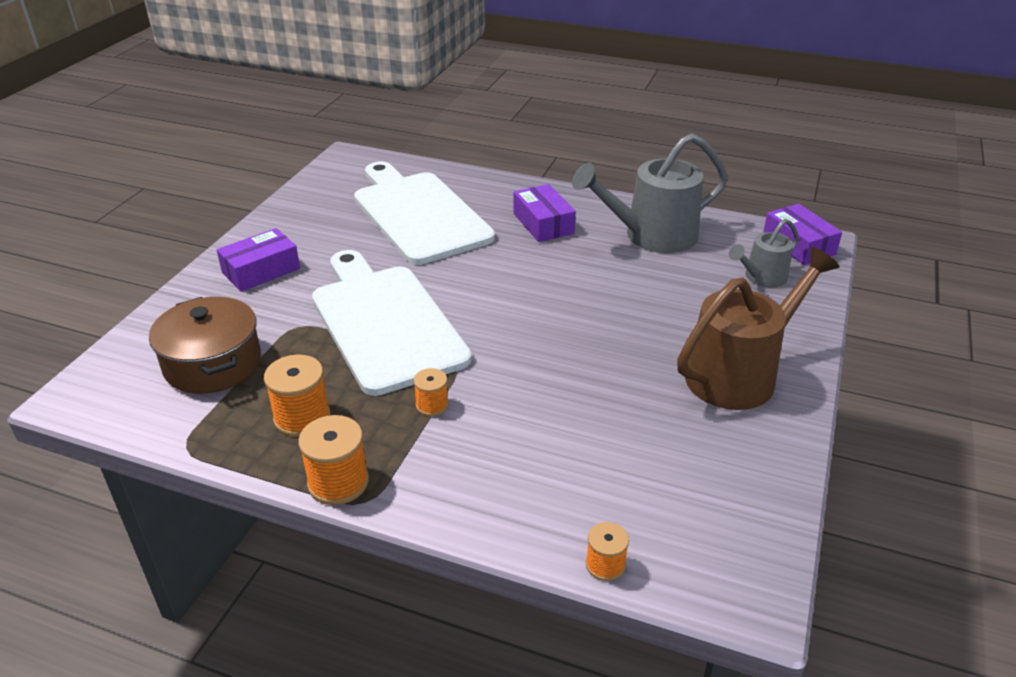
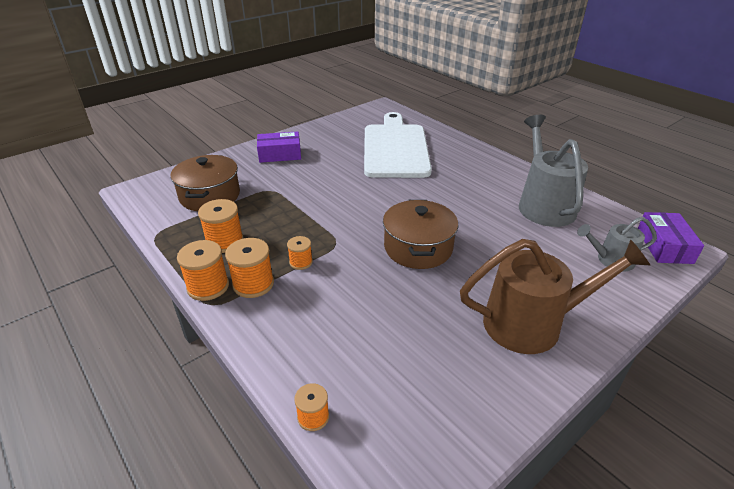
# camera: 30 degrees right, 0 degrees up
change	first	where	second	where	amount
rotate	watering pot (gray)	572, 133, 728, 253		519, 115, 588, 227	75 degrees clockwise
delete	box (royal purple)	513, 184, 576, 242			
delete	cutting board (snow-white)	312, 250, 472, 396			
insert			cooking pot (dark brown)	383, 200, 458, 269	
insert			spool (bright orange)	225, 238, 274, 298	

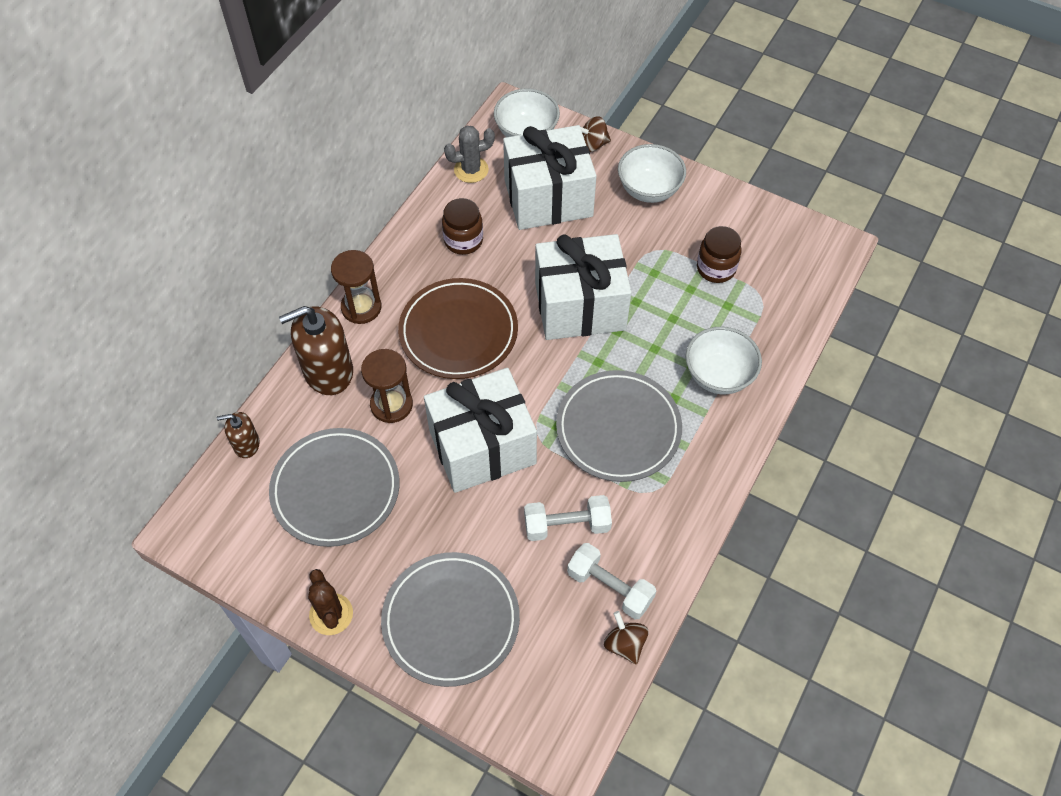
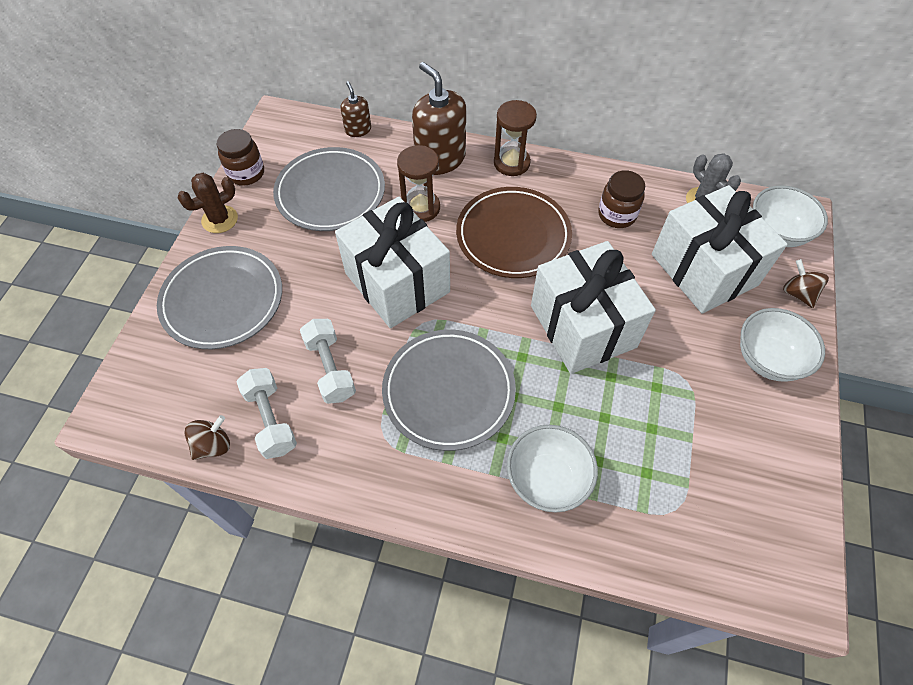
# camera: 75 degrees right, 0 degrees up
change	first	where	second	where	amount
move	jar (dark brown)	697, 226, 741, 283		216, 129, 264, 186	
rotate	free weight (snow-white)	567, 543, 656, 619		237, 368, 297, 459	45 degrees counterclockwise

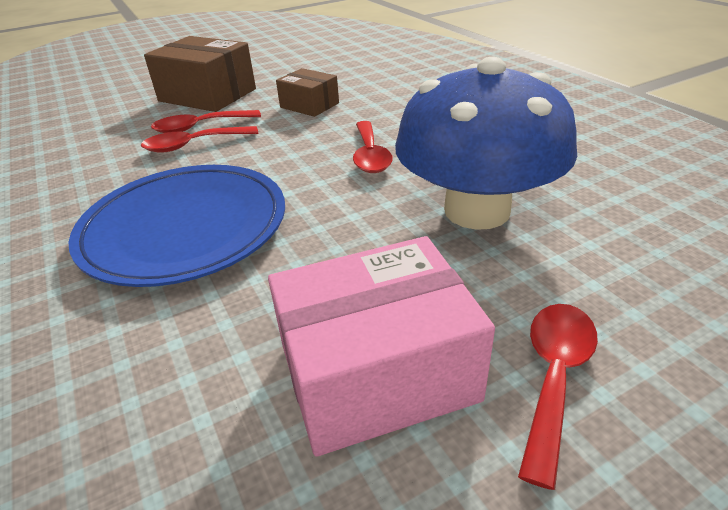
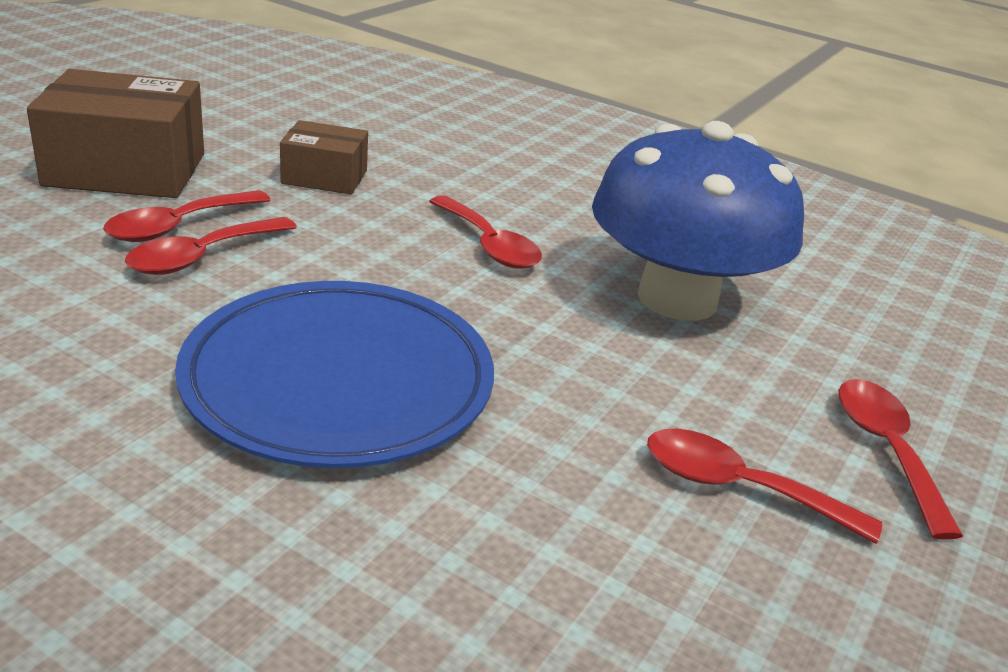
# camera: 35 degrees left, 5 degrees down
change	first	where	second	where	amount
replace	box (pink)	268, 236, 495, 456	spoon (crimson)	647, 429, 882, 544	

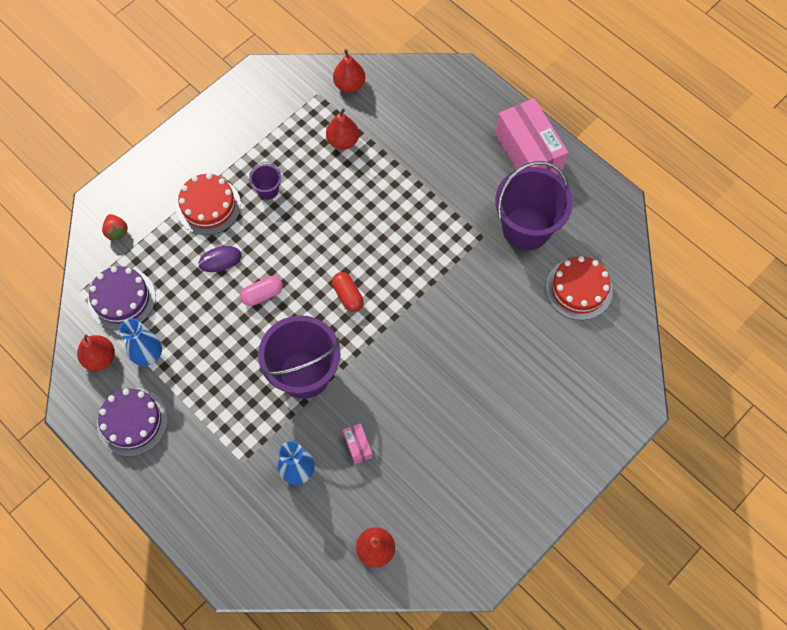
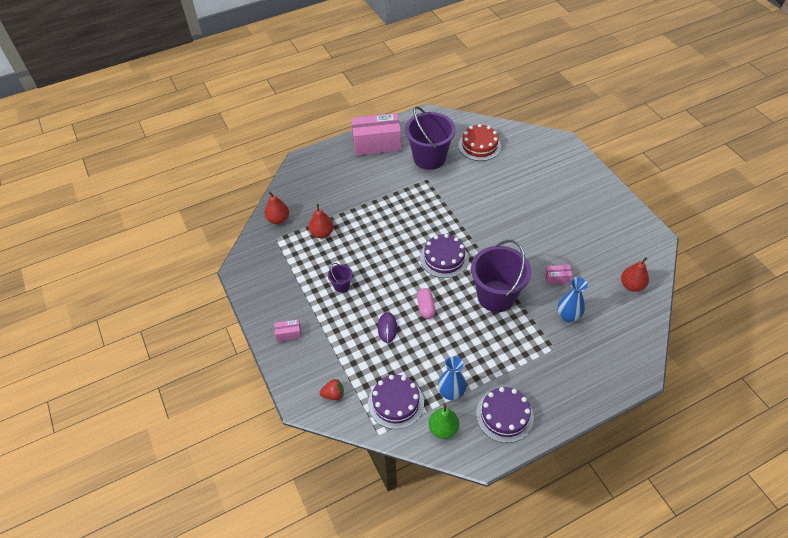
# camera: 70 degrees left, 15 degrees down
change	first	where	second	where	amount
delete	gateau (crimson)	176, 173, 241, 235			
replace	pill shape (crimson)	332, 272, 364, 312	gateau (royal purple)	420, 234, 469, 278	
recolor	toy pear (crimson)	77, 335, 115, 371	toy pear (green)	429, 404, 459, 439	
insert			box (pink)	274, 319, 302, 342	

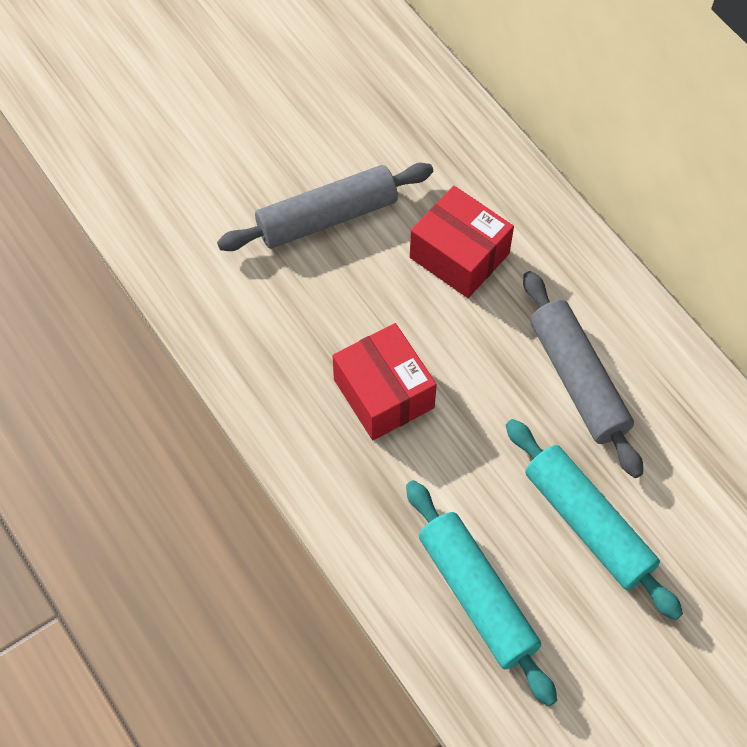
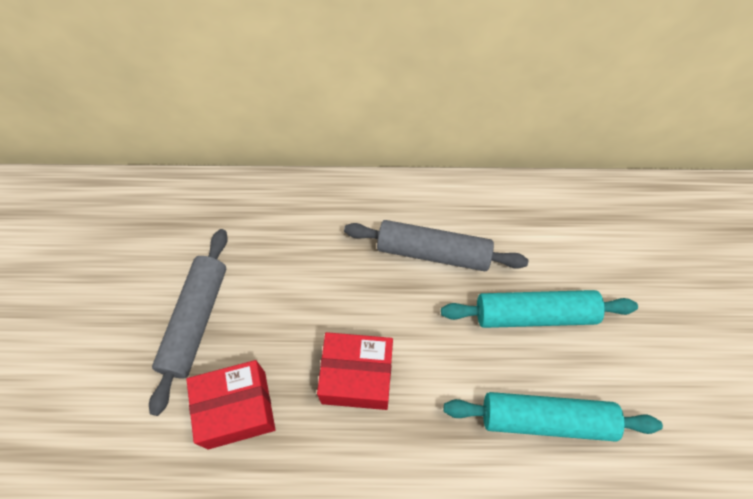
# camera: 55 degrees left, 0 degrees up
change	first	where	second	where	amount
move	box (crimson)	410, 186, 514, 298		186, 360, 275, 449	

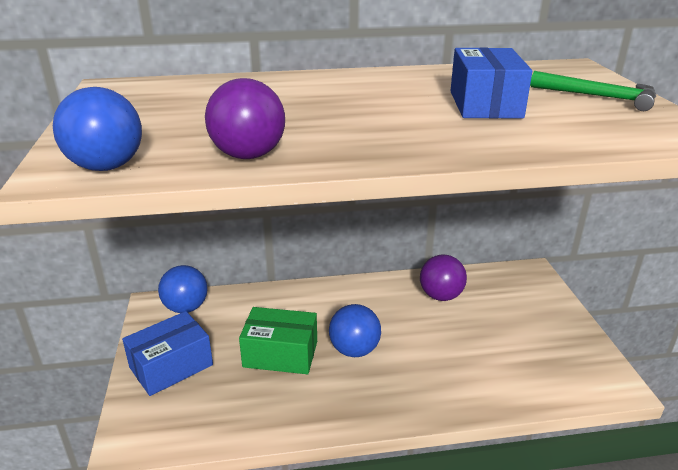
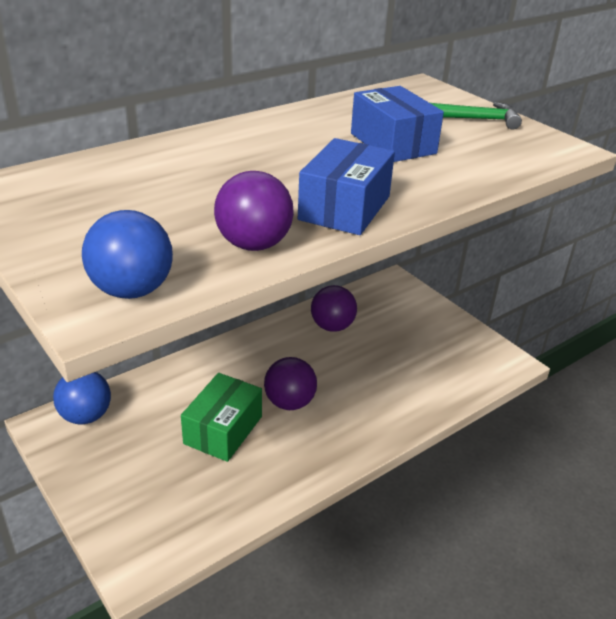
# camera: 30 degrees left, 5 degrees up
change	first	where	second	where	amount
recolor	sphere (blue)	329, 304, 381, 357	sphere (royal purple)	264, 357, 317, 410	
rotate	box (green)	239, 307, 317, 374		181, 373, 262, 462	45 degrees counterclockwise
move	box (blue)	122, 311, 213, 396		298, 138, 395, 235	

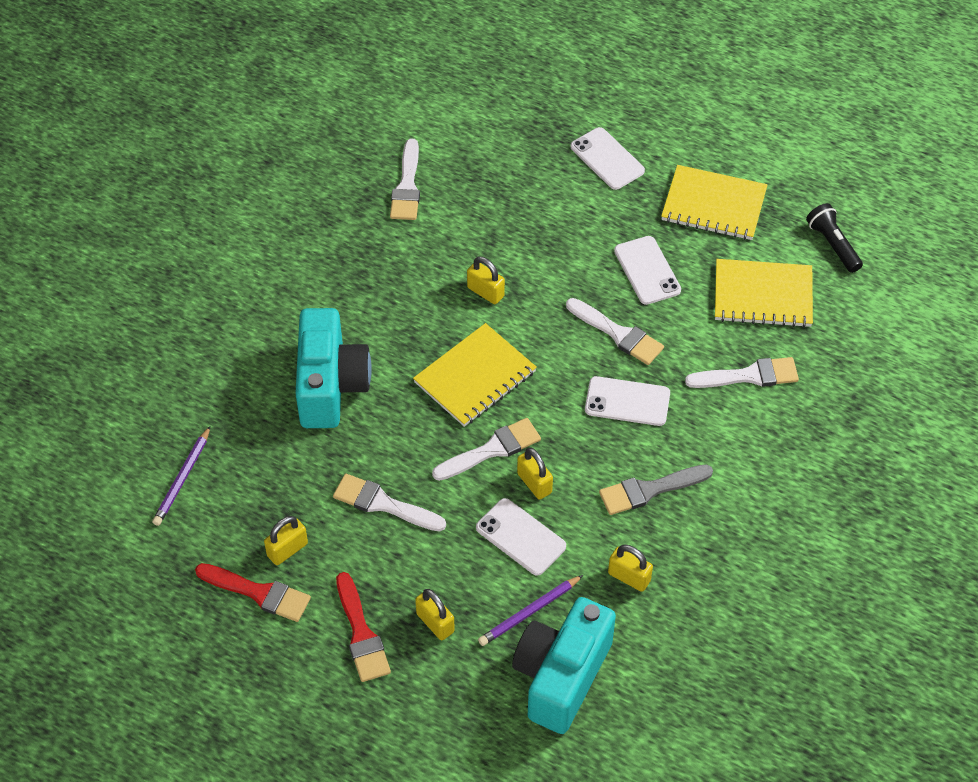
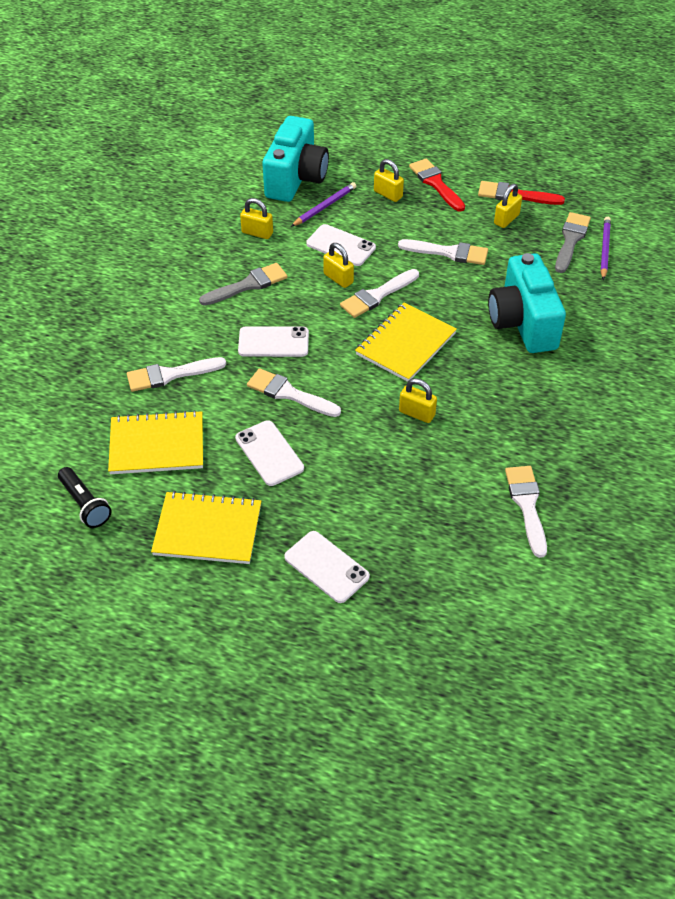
# camera: 170 degrees right, 5 degrees down
change	first	where	second	where	amount
insert			paint brush (gray)	555, 212, 591, 273	

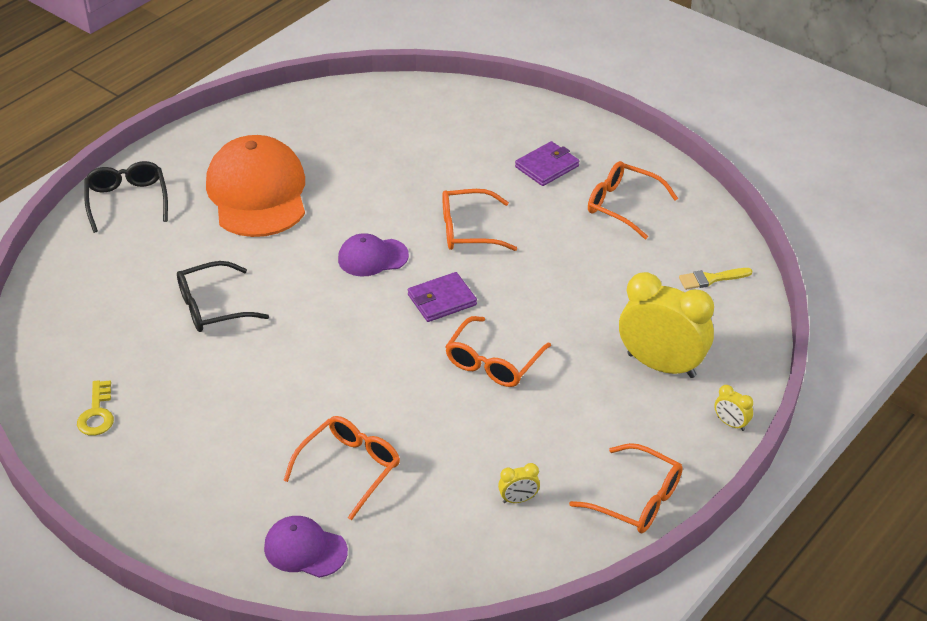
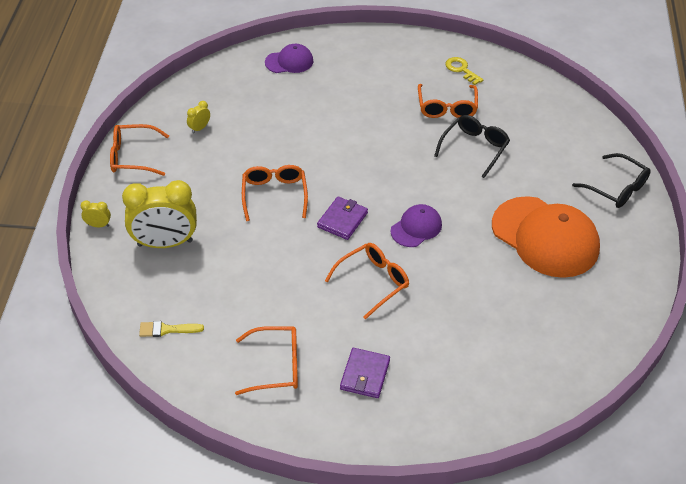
# camera: 145 degrees right, 5 degrees up
change	first	where	second	where	amount
rotate	paint brush (yellow)	679, 268, 752, 290		139, 321, 204, 337	135 degrees counterclockwise
move	glasses (bright orange)	283, 416, 400, 520		418, 84, 478, 118	

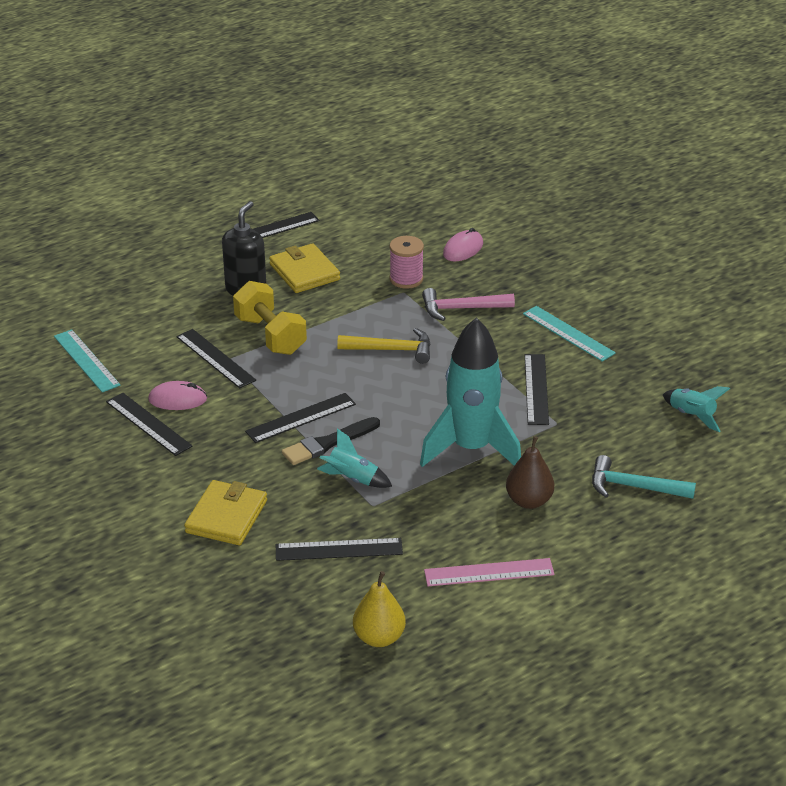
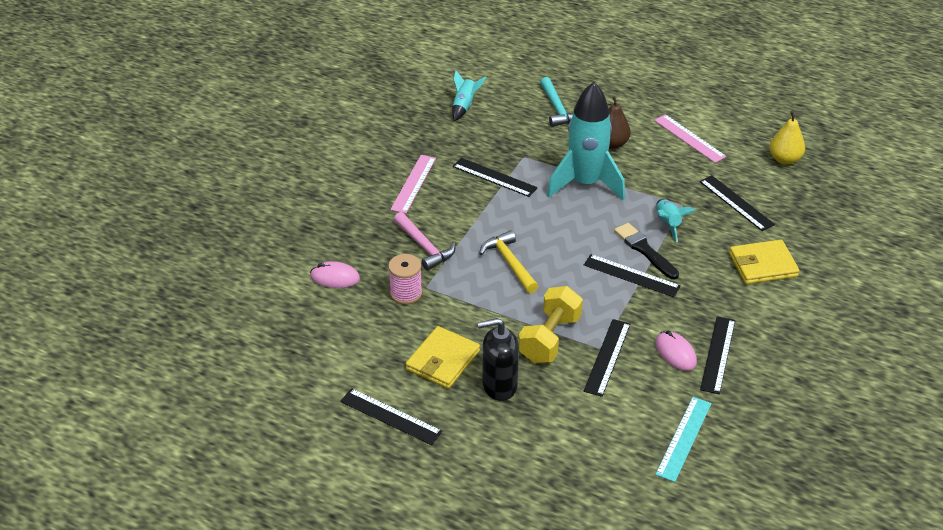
# camera: 120 degrees left, 5 degrees up
change	first	where	second	where	amount
recolor	straightedge (turquoise)	523, 306, 616, 362	straightedge (pink)	390, 155, 436, 213	
rotate	straightedge (jet-black)	525, 354, 549, 425		452, 158, 538, 197	60 degrees clockwise
rotate	paint brush (jet-black)	282, 417, 380, 465		614, 223, 679, 279	150 degrees counterclockwise

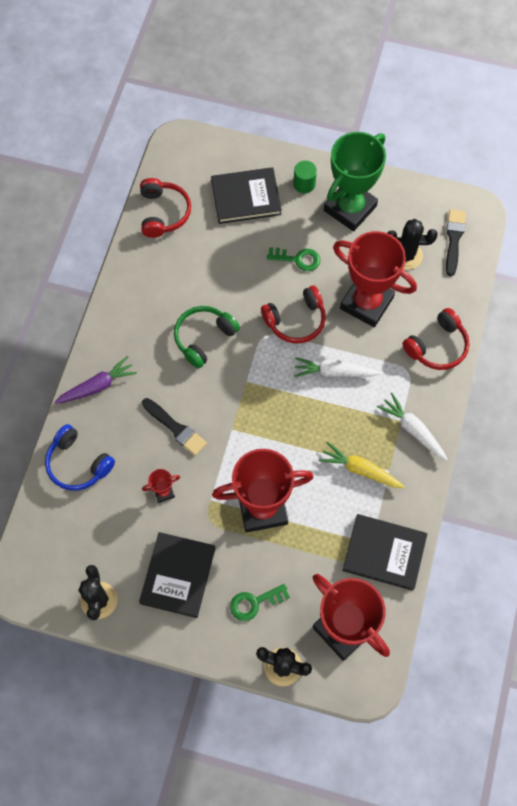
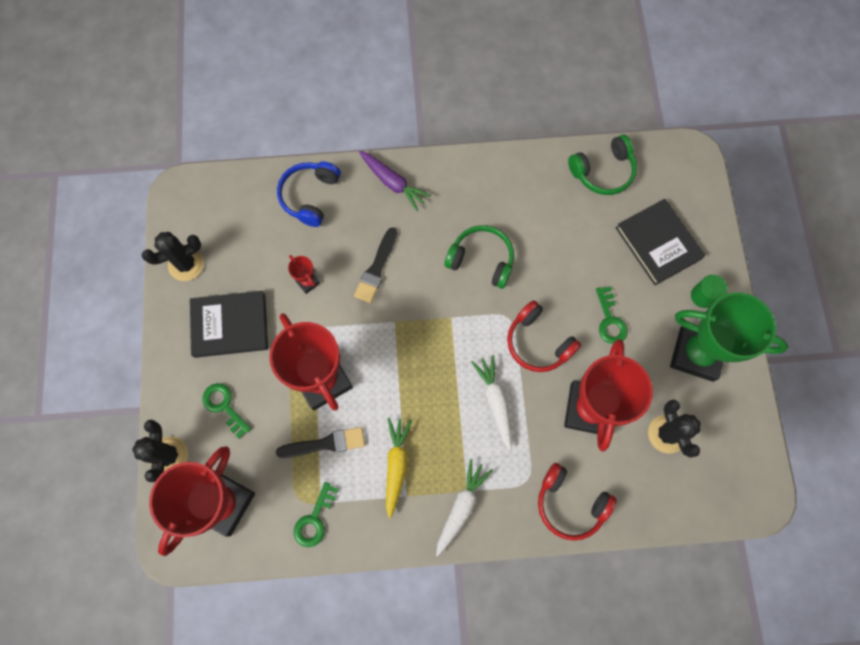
# camera: 70 degrees right, 5 degrees up
change	first	where	second	where	amount
recolor	headphones (crimson)	140, 178, 191, 238	headphones (green)	568, 135, 637, 195	
move	paint brush (jet-black)	446, 209, 466, 276		276, 427, 365, 458	
replace	book (jet-black)	342, 514, 427, 591	key (green)	294, 482, 339, 547	

